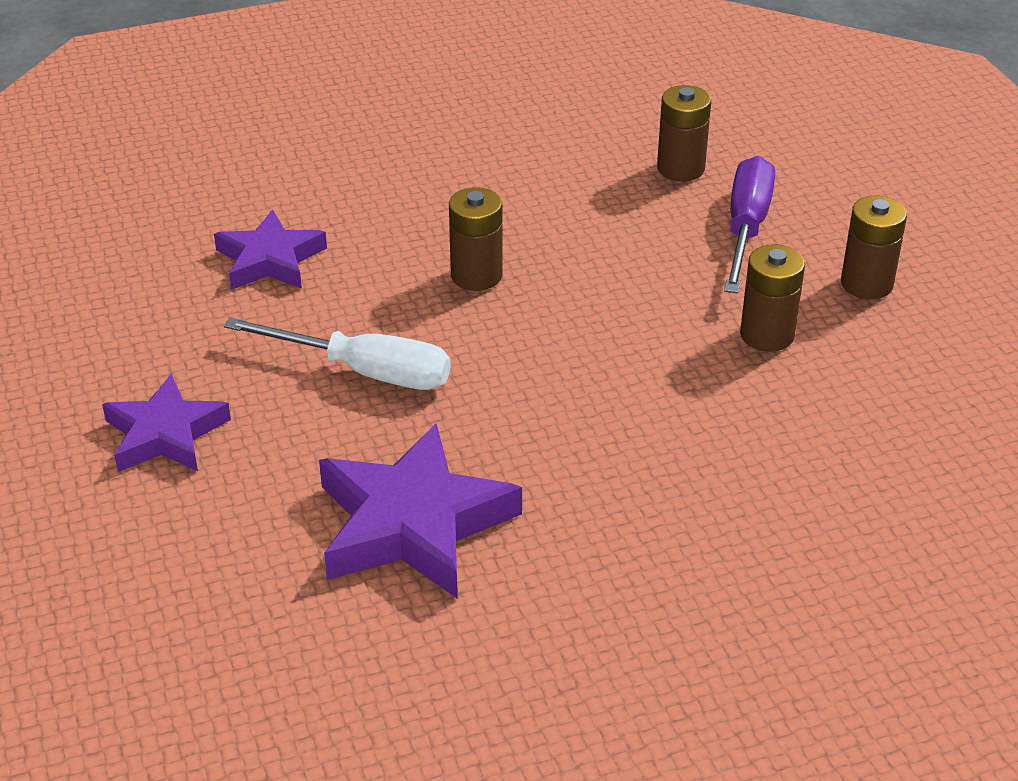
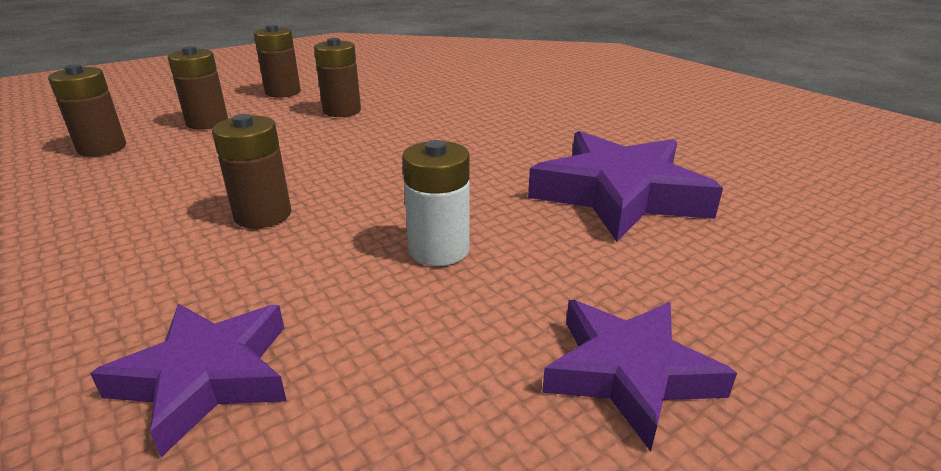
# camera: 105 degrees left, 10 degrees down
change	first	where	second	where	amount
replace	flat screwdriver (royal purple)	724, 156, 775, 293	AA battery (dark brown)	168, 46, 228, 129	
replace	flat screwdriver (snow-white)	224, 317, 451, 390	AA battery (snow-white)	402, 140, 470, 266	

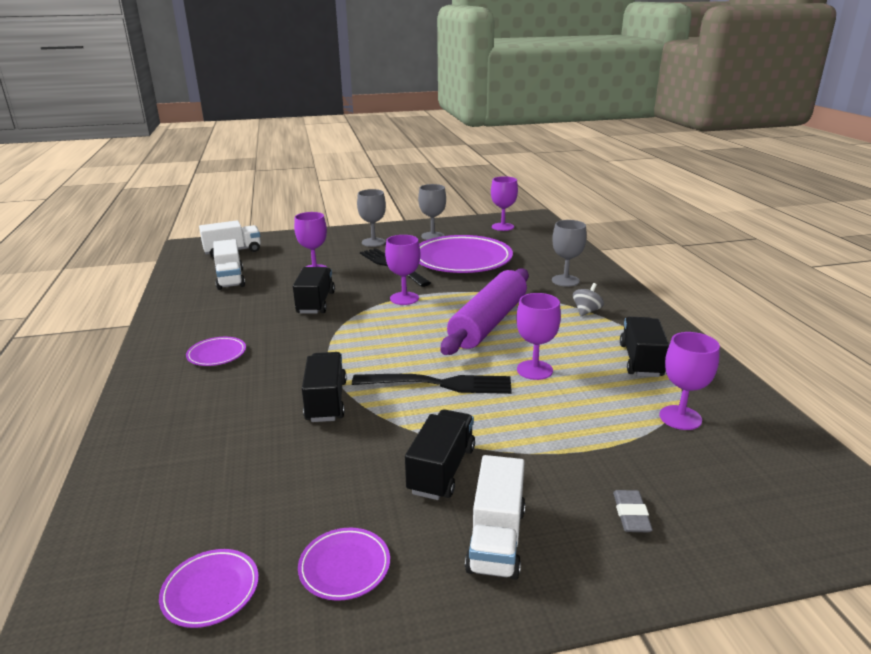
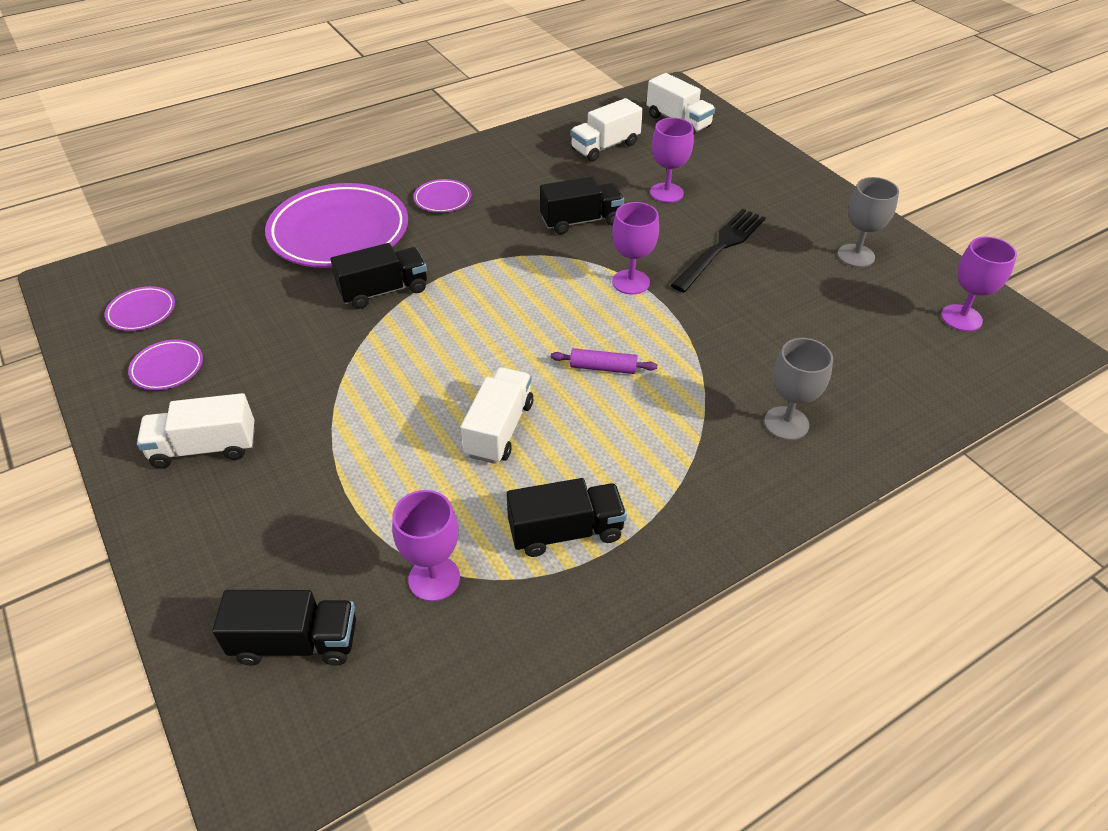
# camera: 70 degrees right, 20 degrees up
change	first	where	second	where	amount
delete	wine glass (gray)	357, 189, 386, 247			
move	flat dish (royal purple)	419, 235, 513, 273		265, 183, 408, 268	
resize	rolling pin (royal purple)	441, 268, 529, 355		551, 348, 657, 374	x0.41
delete	whirligig (gray)	573, 283, 604, 316			
replace	wine glass (royal purple)	516, 293, 561, 380	lorry (snow-white)	461, 367, 533, 464	
delete	fork (jet-black)	352, 374, 512, 394			
move	lorry (jet-black)	405, 409, 475, 500		212, 590, 356, 666	
delete	pencil eraser (gray)	613, 490, 653, 532			

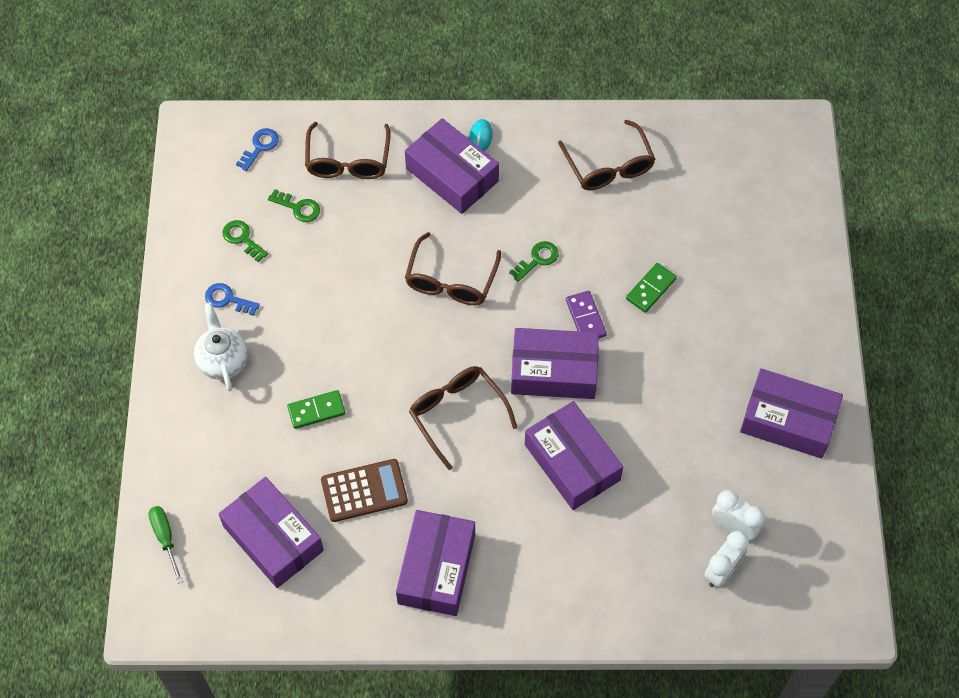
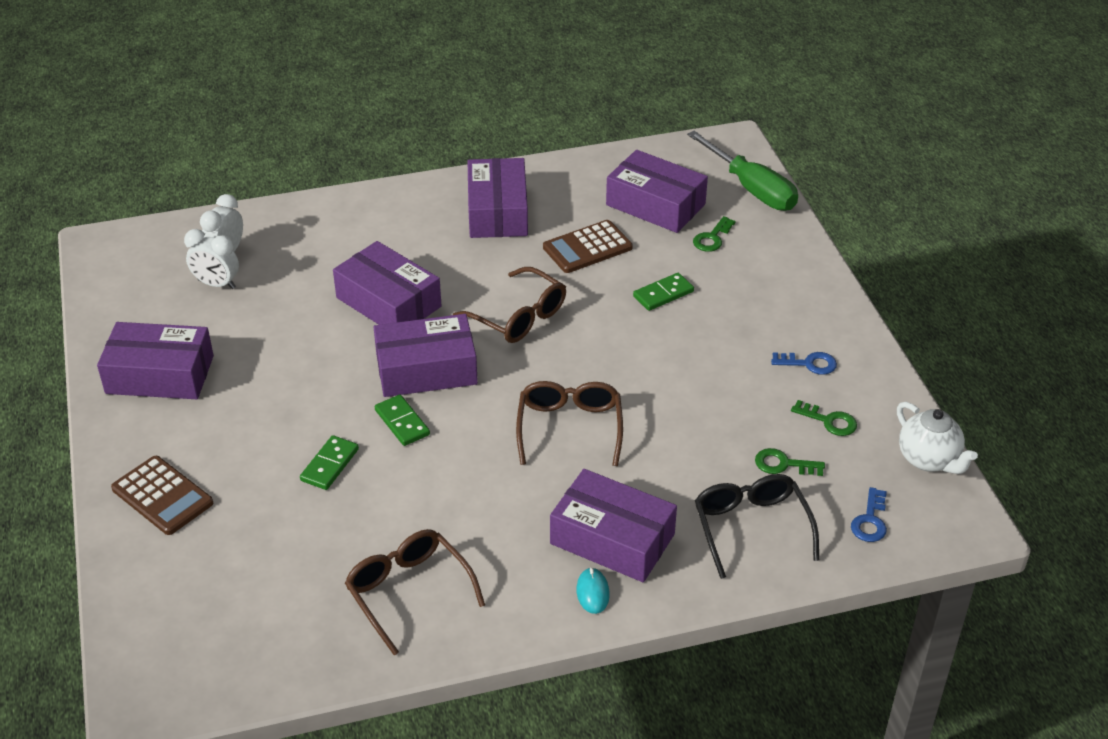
# camera: 165 degrees right, 20 degrees down
change	first	where	second	where	amount
recolor	glasses (dark brown)	305, 122, 391, 179	glasses (jet-black)	695, 474, 819, 579	
move	key (green)	509, 241, 559, 282		693, 216, 736, 252	
recolor	domino piece (royal purple)	566, 291, 607, 338	domino piece (green)	375, 395, 430, 446	
move	tea pot (snow-white)	194, 303, 248, 392		897, 402, 978, 474	
resize	flat screwdriver (green)	148, 506, 183, 584		687, 131, 798, 211	x1.89
insert			calculator (dark brown)	111, 456, 213, 535	

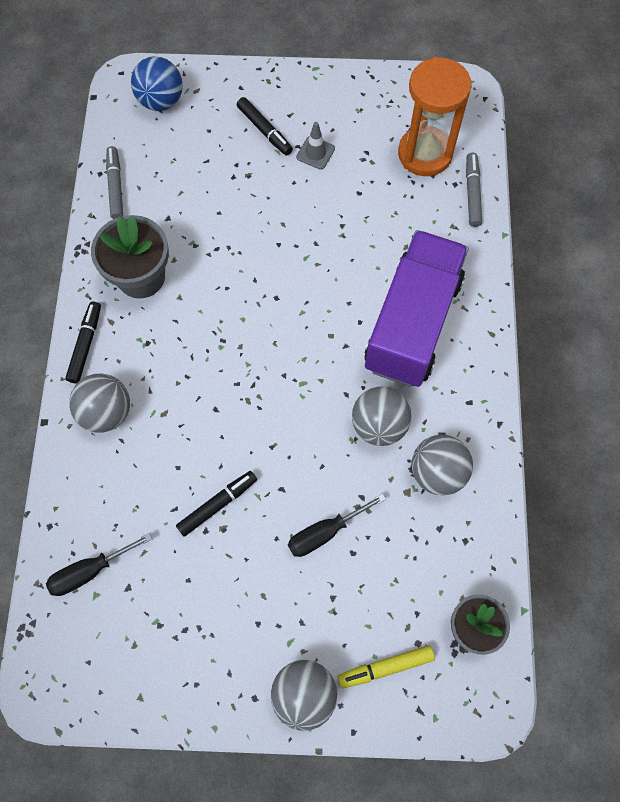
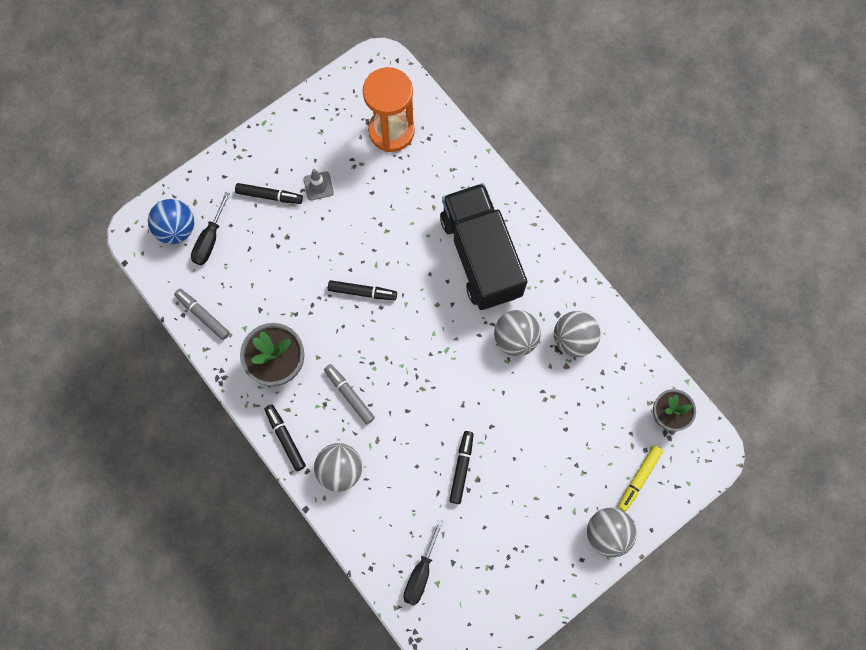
# camera: 40 degrees left, 5 degrees up
change	first	where	second	where	amount
move	marker pen (gray)	466, 153, 482, 227		324, 364, 375, 424	
recolor	lorry (royal purple)	365, 230, 469, 387	lorry (jet-black)	440, 183, 527, 310	
move	flat screwdriver (jet-black)	288, 493, 386, 557		191, 192, 230, 265	
insert			marker pen (jet-black)	328, 280, 397, 300	

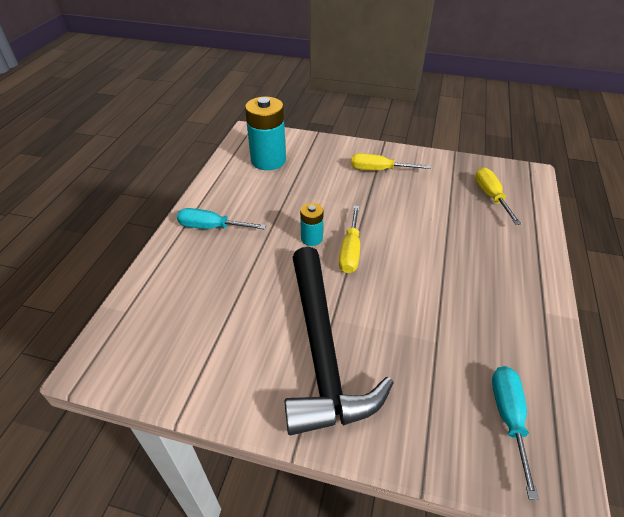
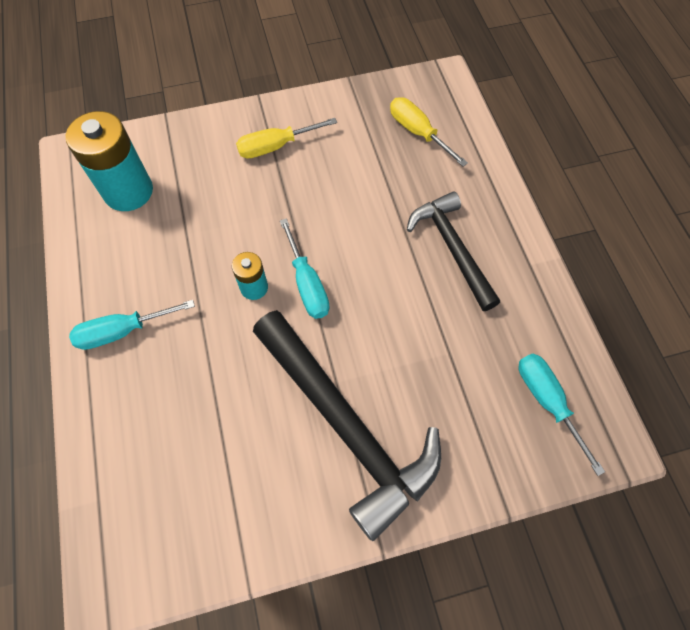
# camera: 30 degrees left, 20 degrees up
change	first	where	second	where	amount
recolor	flat screwdriver (yellow)	339, 206, 360, 273	flat screwdriver (turquoise)	280, 218, 329, 319	
insert			claw hammer (jet-black)	407, 192, 500, 311	

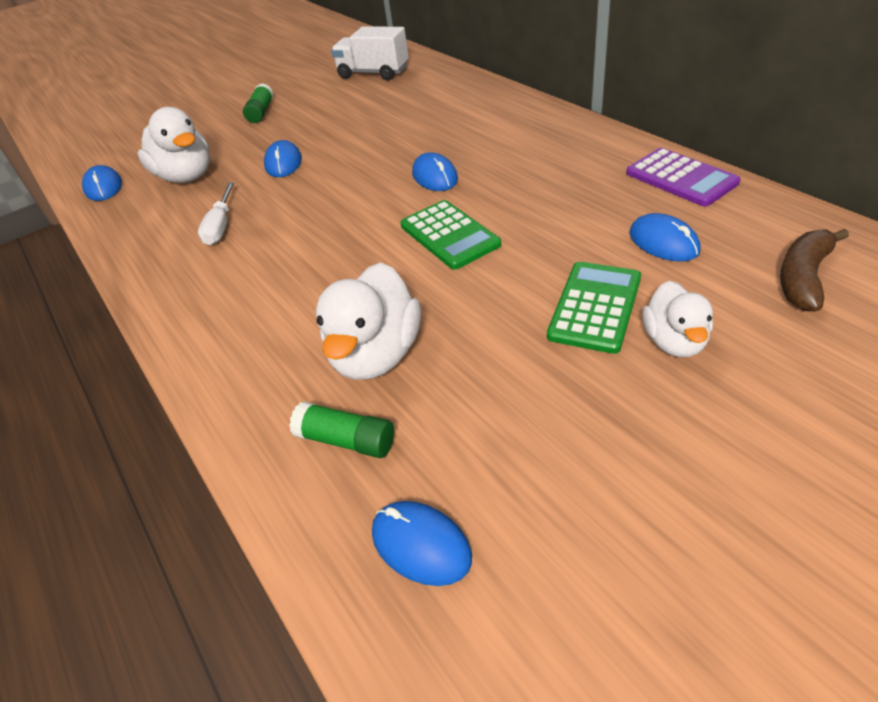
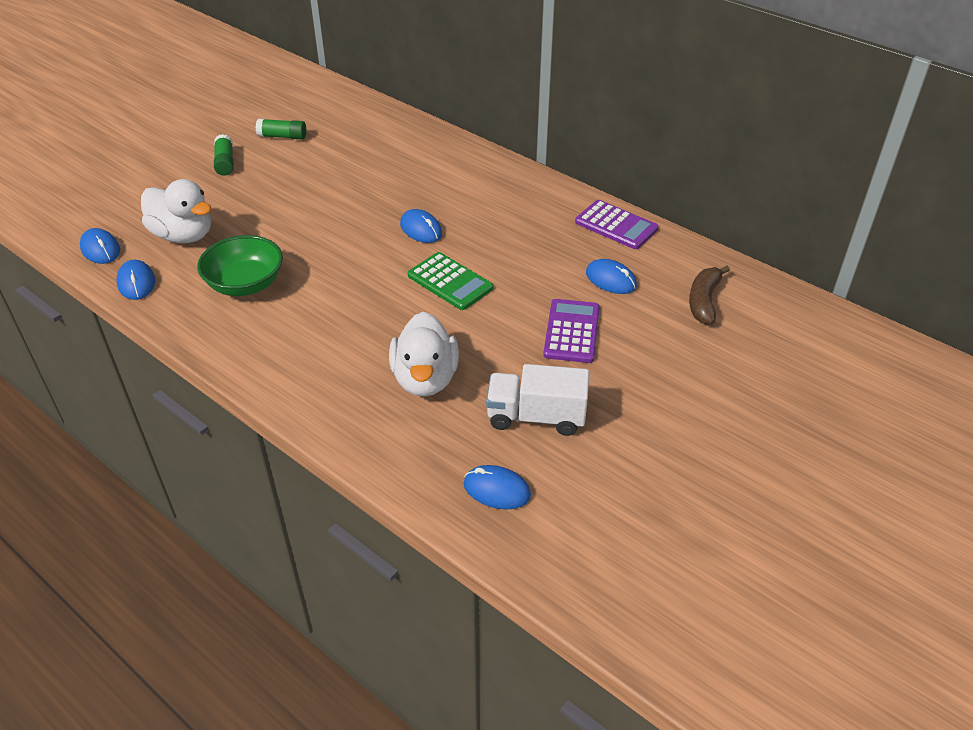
# camera: 20 degrees left, 0 degrees up
change	first	where	second	where	amount
move	lorry (snow-white)	331, 26, 409, 80		486, 364, 589, 436	
move	computer mouse (blue)	264, 140, 302, 177		117, 260, 155, 300	
replace	flat screwdriver (snow-white)	198, 182, 234, 245	serving bowl (green)	197, 235, 283, 296	
recolor	calculator (green)	547, 262, 641, 354	calculator (royal purple)	543, 299, 600, 363	
delete	toy duck (snow-white)	642, 281, 713, 357			
move	glue stick (green)	289, 401, 394, 458		255, 119, 306, 139	

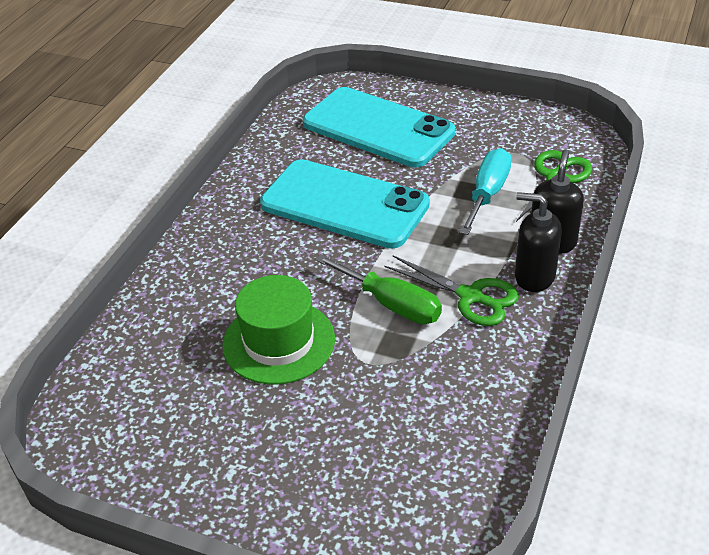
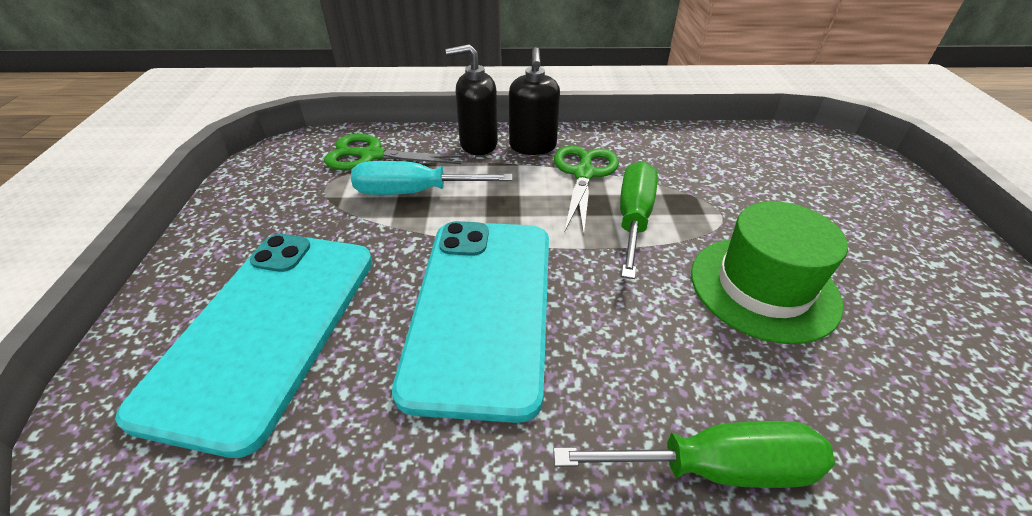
# camera: 115 degrees left, 0 degrees up
change	first	where	second	where	amount
insert			flat screwdriver (green)	553, 421, 835, 488	

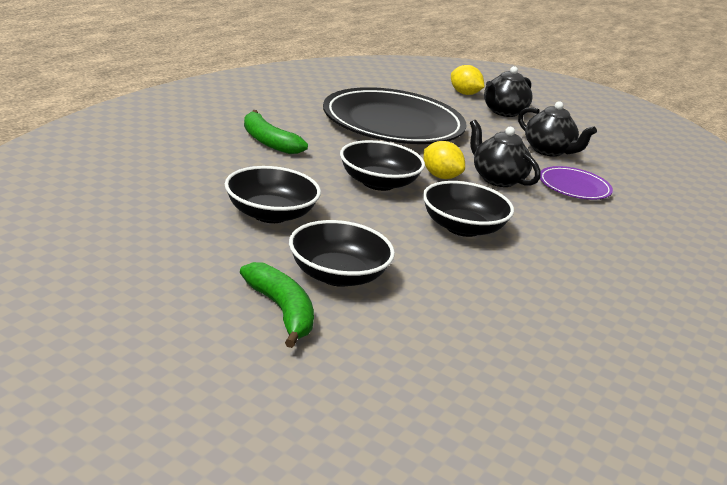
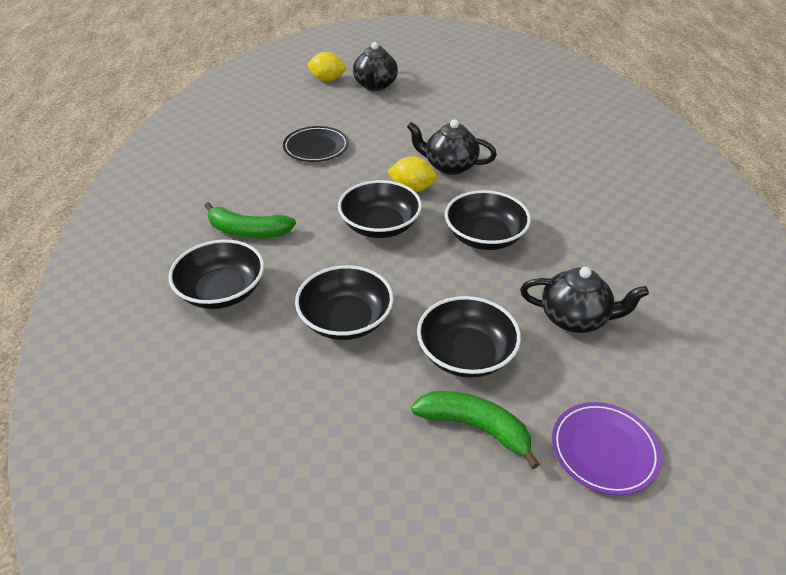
# camera: 30 degrees left, 15 degrees up
change	first	where	second	where	amount
resize	flat dish (jet-black)	323, 87, 467, 144		283, 126, 349, 162	x0.47
move	tea pot (jet-black)	518, 101, 597, 157		520, 267, 649, 333	
move	flat dish (royal purple)	540, 166, 613, 200		552, 402, 662, 495	
insert			serving bowl (jet-black)	168, 240, 264, 309	

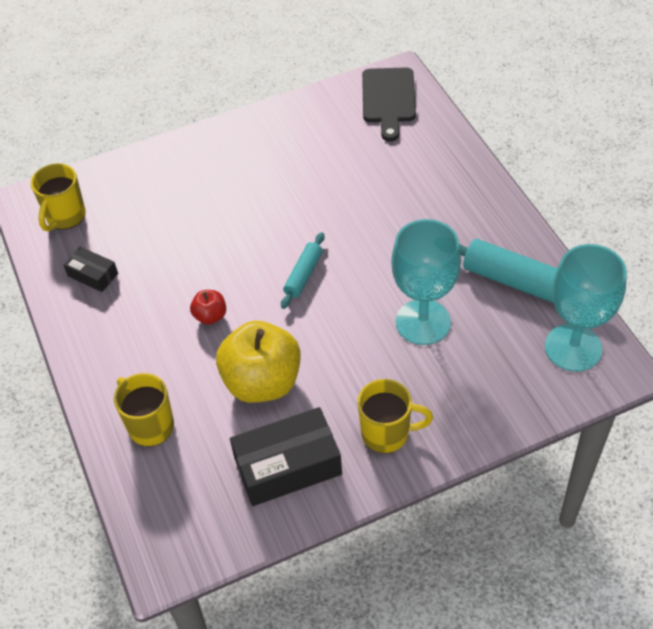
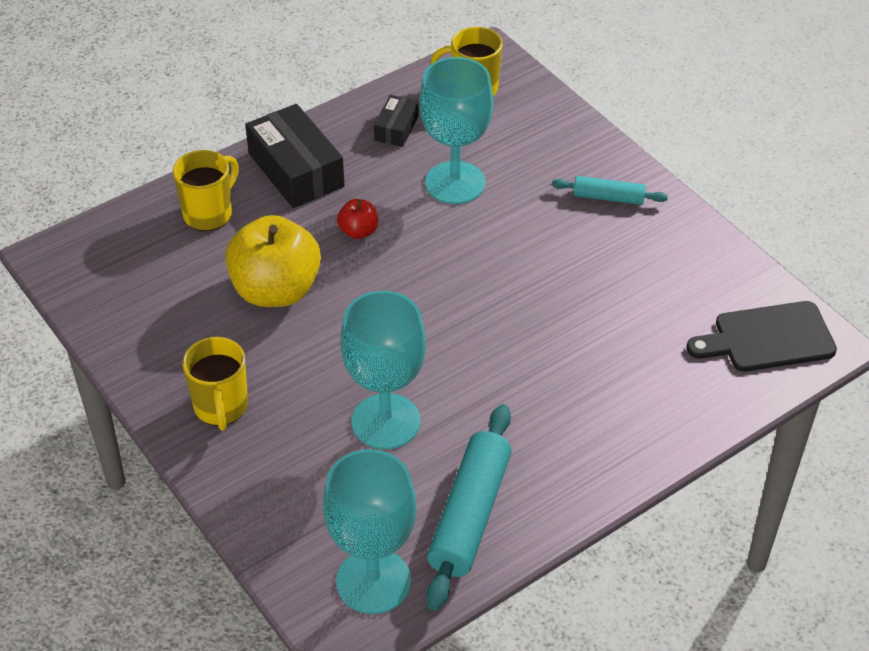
# camera: 75 degrees right, 5 degrees down
change	first	where	second	where	amount
move	rolling pin (turquoise)	281, 232, 324, 309		552, 176, 668, 205	
move	box (jet-black)	230, 407, 342, 506		245, 104, 345, 208	
insert			wine glass (turquoise)	419, 57, 493, 204	

